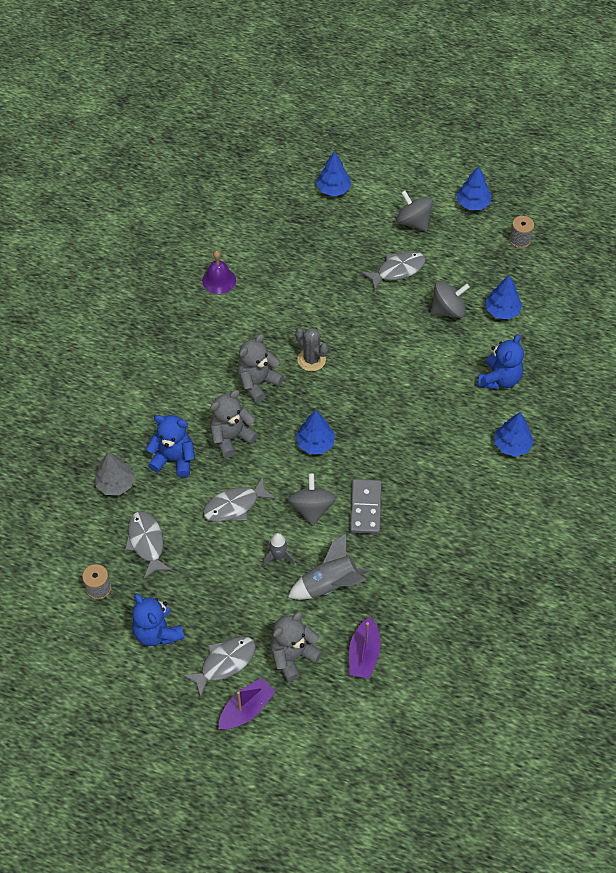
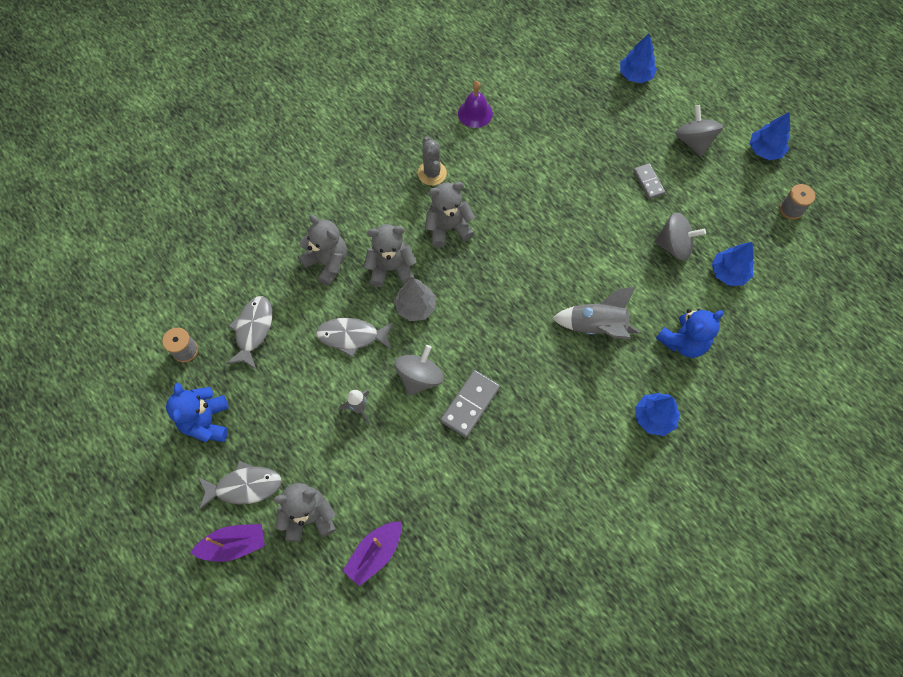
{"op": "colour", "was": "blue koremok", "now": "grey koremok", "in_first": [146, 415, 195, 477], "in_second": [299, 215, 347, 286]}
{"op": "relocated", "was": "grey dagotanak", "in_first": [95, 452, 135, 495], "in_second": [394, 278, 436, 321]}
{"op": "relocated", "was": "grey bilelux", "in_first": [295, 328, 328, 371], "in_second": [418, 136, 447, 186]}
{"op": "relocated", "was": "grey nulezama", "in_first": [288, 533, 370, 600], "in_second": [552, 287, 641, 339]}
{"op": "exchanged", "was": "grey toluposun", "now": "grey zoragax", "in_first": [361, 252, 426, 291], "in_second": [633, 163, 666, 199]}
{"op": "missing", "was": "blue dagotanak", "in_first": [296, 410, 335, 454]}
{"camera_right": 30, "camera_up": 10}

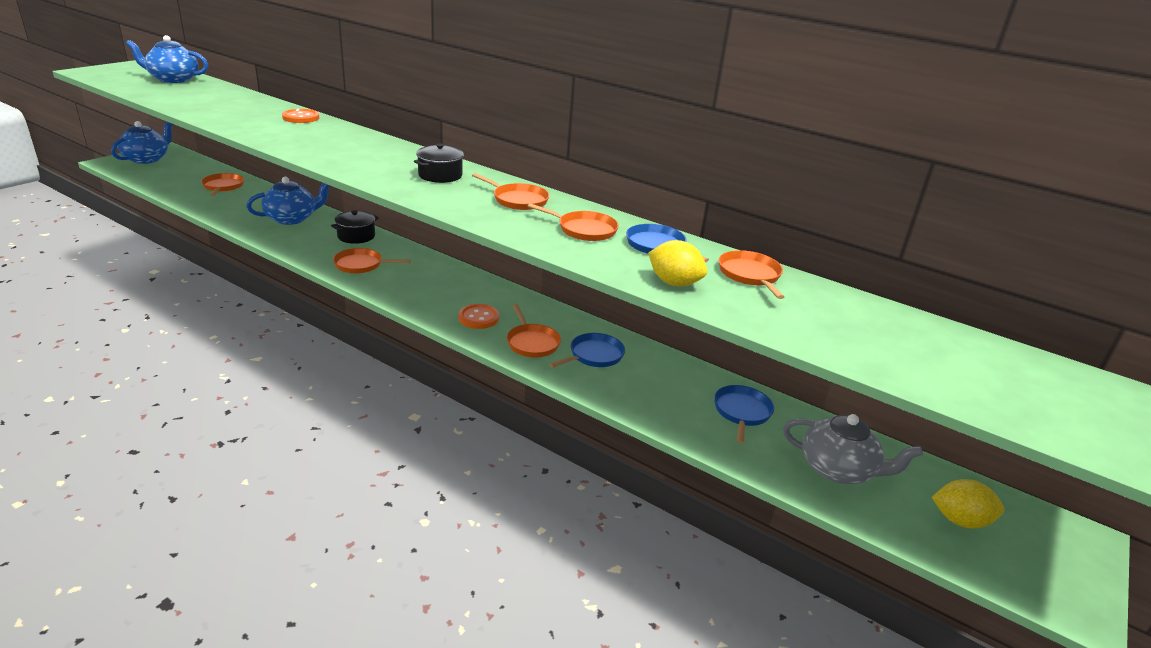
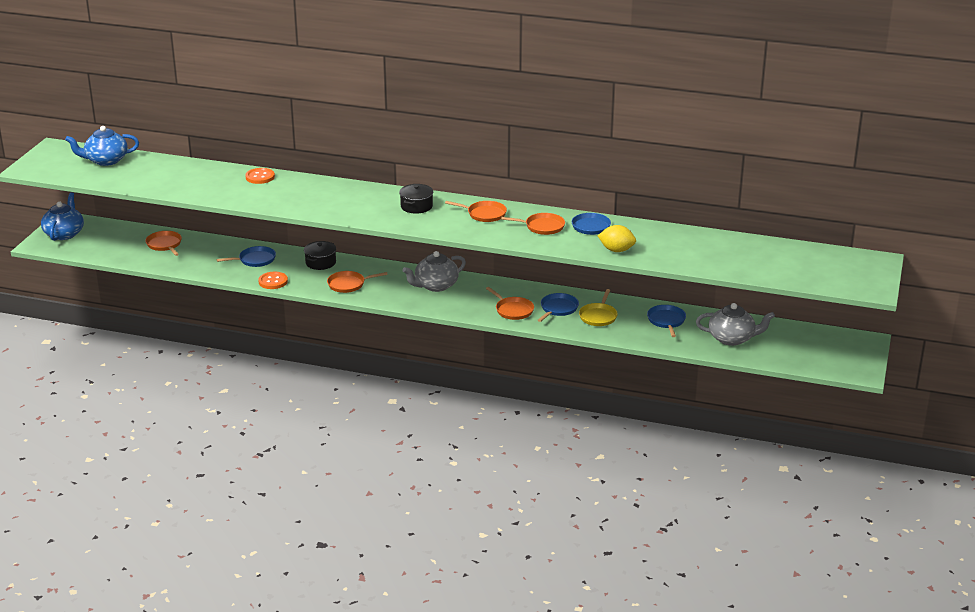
{"op": "exchanged", "was": "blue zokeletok", "now": "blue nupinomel", "in_first": [246, 177, 330, 225], "in_second": [217, 246, 276, 267]}
{"op": "relocated", "was": "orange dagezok", "in_first": [458, 304, 499, 329], "in_second": [258, 272, 288, 289]}
{"op": "appeared", "now": "grey zokeletok", "in_second": [402, 251, 466, 292]}
{"op": "appeared", "now": "yellow nupinomel", "in_second": [579, 289, 618, 326]}
{"op": "missing", "was": "orange nupinomel", "in_first": [719, 250, 784, 299]}
{"op": "missing", "was": "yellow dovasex", "in_first": [932, 479, 1004, 529]}
{"camera_right": -15, "camera_up": 0}

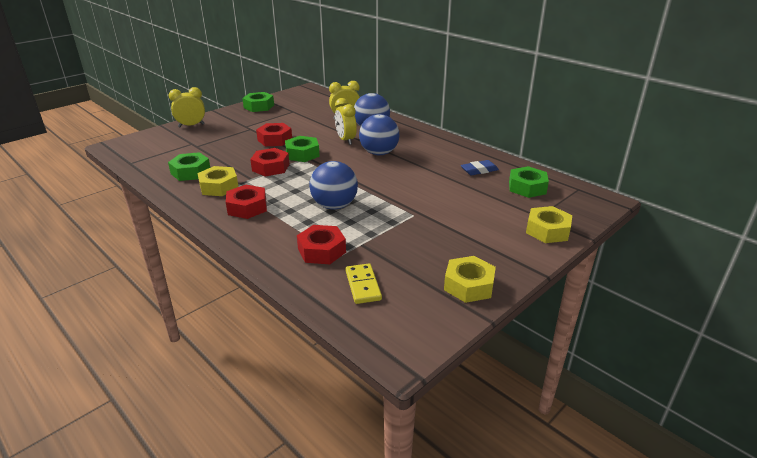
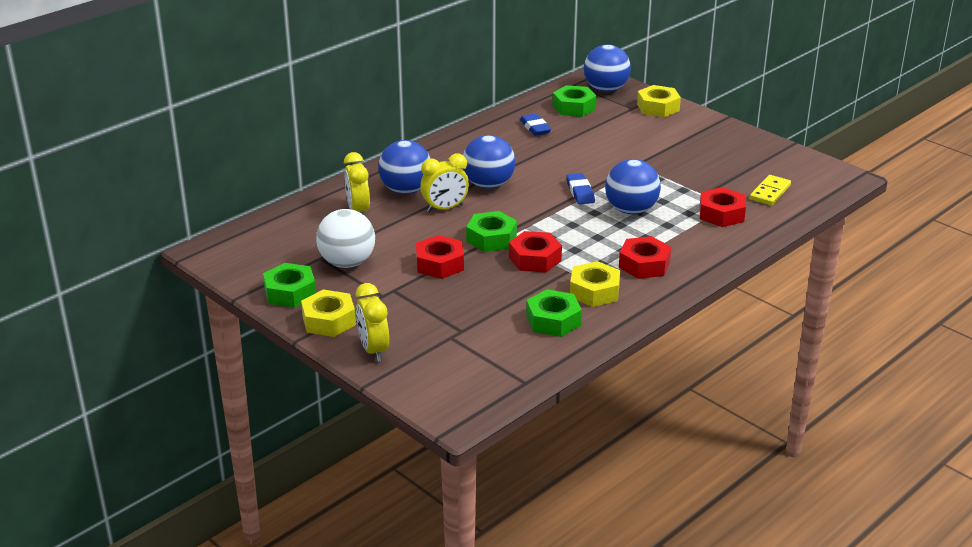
{"op": "relocated", "was": "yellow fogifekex", "in_first": [444, 256, 496, 303], "in_second": [301, 290, 356, 337]}
{"op": "appeared", "now": "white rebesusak", "in_second": [316, 209, 375, 268]}
{"op": "appeared", "now": "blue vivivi", "in_second": [566, 173, 595, 204]}
{"op": "appeared", "now": "blue rebesusak", "in_second": [584, 45, 631, 92]}
{"op": "spun", "was": "yellow zoragax", "in_first": [346, 263, 382, 304], "in_second": [750, 175, 791, 205], "clockwise": -45}
{"camera_right": -90, "camera_up": 0}

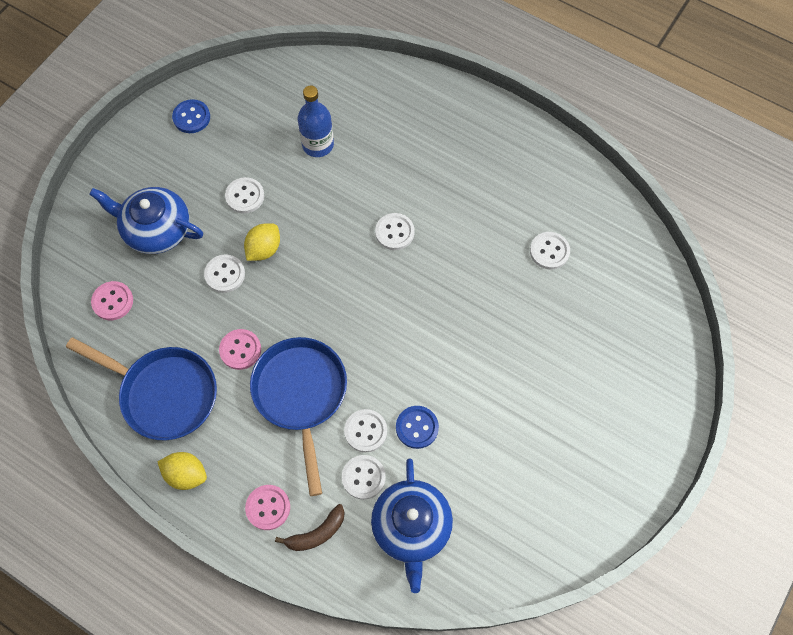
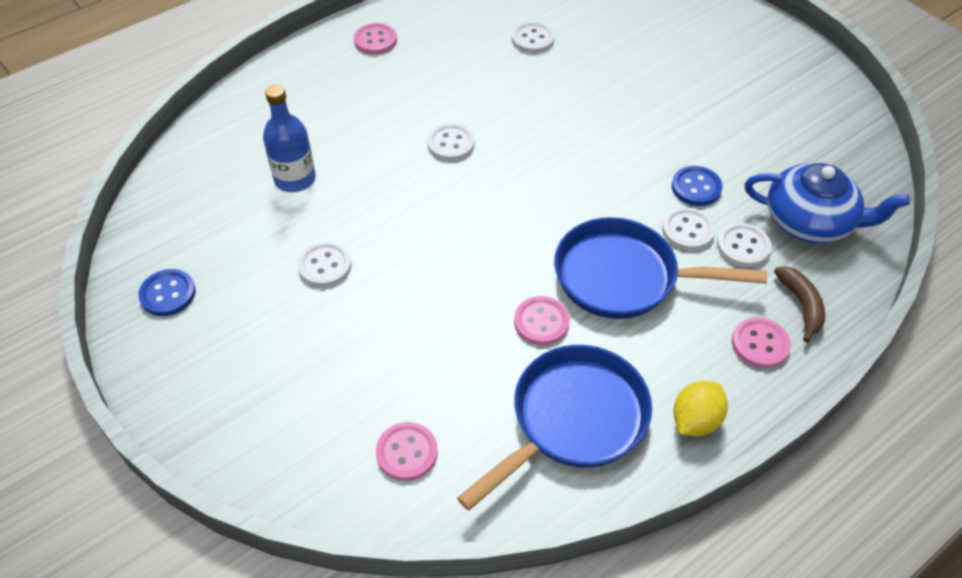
{"op": "appeared", "now": "pink dagezok", "in_second": [354, 23, 397, 55]}
{"op": "missing", "was": "blue zokeletok", "in_first": [89, 187, 203, 254]}
{"op": "missing", "was": "white dagezok", "in_first": [204, 254, 245, 293]}
{"op": "missing", "was": "yellow dovasex", "in_first": [244, 223, 280, 261]}
{"camera_right": -70, "camera_up": -15}

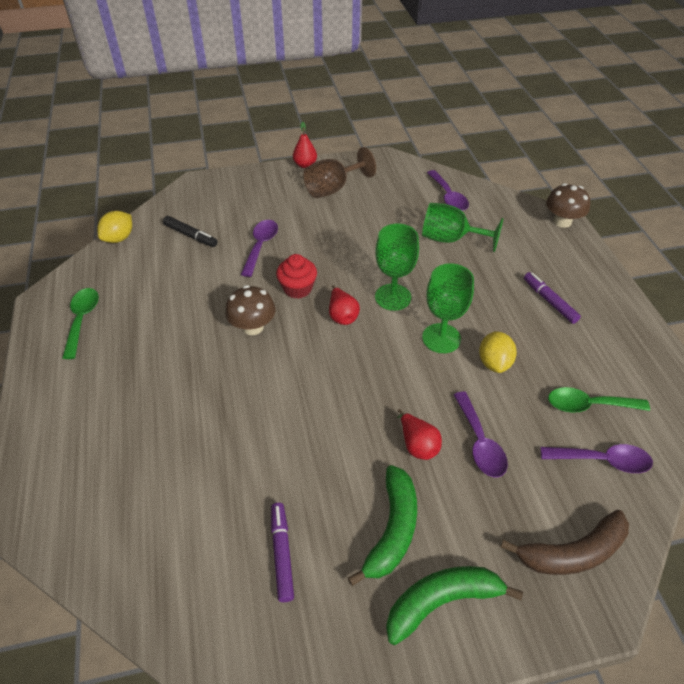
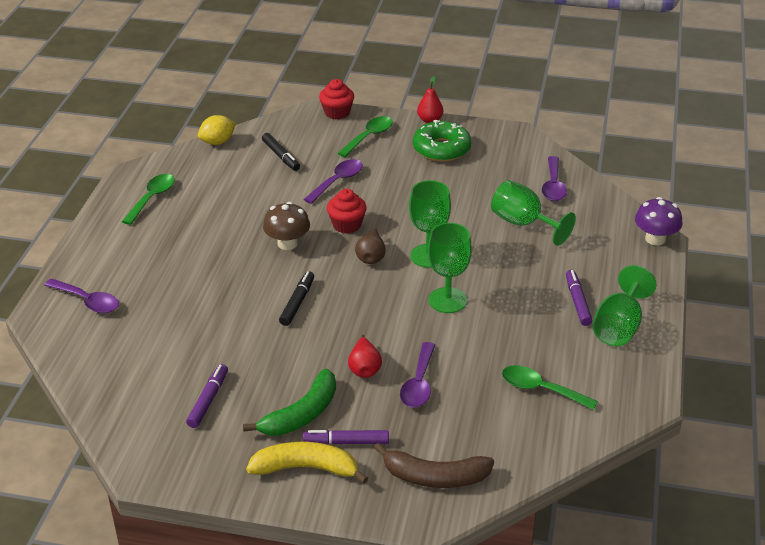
{"op": "relocated", "was": "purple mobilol", "in_first": [540, 444, 653, 473], "in_second": [44, 278, 119, 313]}
{"op": "colour", "was": "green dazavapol", "now": "yellow dazavapol", "in_first": [386, 566, 523, 645], "in_second": [246, 442, 368, 484]}
{"op": "appeared", "now": "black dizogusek", "in_second": [279, 271, 314, 326]}
{"op": "appeared", "now": "purple dizogusek", "in_second": [303, 430, 389, 445]}
{"op": "appeared", "now": "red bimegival", "in_second": [319, 79, 354, 119]}
{"op": "appeared", "now": "green mobilol", "in_second": [338, 116, 393, 157]}
{"op": "colour", "was": "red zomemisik", "now": "brown zomemisik", "in_first": [329, 285, 360, 325], "in_second": [355, 228, 386, 264]}
{"op": "exchanged", "was": "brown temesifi", "now": "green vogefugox", "in_first": [303, 147, 376, 198], "in_second": [413, 120, 471, 162]}
{"op": "appeared", "now": "green temesifi", "in_second": [592, 265, 656, 346]}
{"op": "colour", "was": "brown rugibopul", "now": "purple rugibopul", "in_first": [546, 183, 590, 228], "in_second": [635, 197, 683, 245]}
{"op": "missing", "was": "yellow dovasex", "in_first": [479, 331, 517, 373]}
{"camera_right": 25, "camera_up": -10}

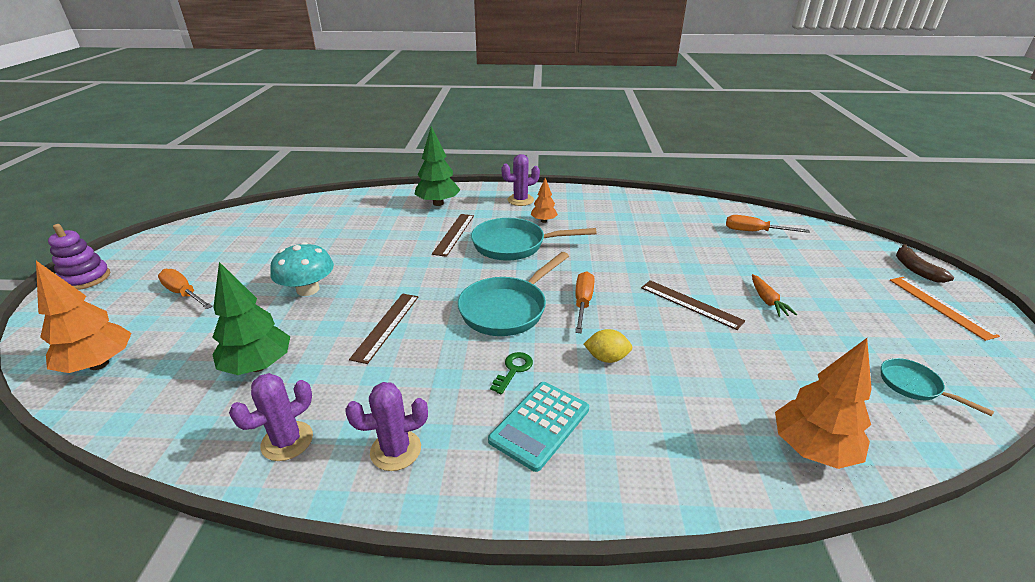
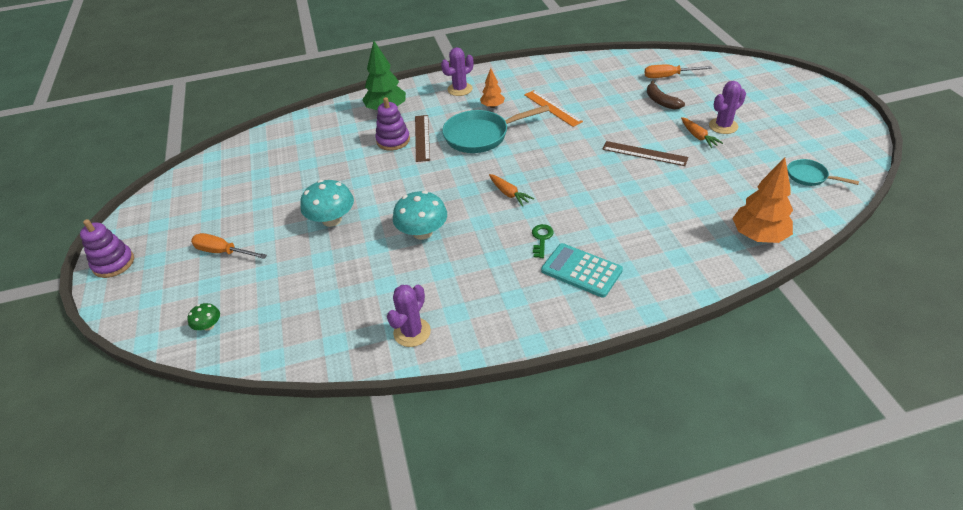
{"op": "exchanged", "was": "orange dagotanak", "now": "green rugibopul", "in_first": [36, 261, 132, 373], "in_second": [187, 303, 220, 331]}
{"op": "appeared", "now": "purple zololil", "in_second": [375, 97, 410, 151]}
{"op": "exchanged", "was": "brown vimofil", "now": "turquoise rugibopul", "in_first": [349, 294, 418, 364], "in_second": [393, 191, 447, 240]}
{"op": "exchanged", "was": "turquoise nupinomel", "now": "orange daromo", "in_first": [458, 252, 569, 336], "in_second": [489, 174, 534, 206]}
{"op": "relocated", "was": "orange vimofil", "in_first": [890, 277, 1000, 341], "in_second": [524, 90, 583, 127]}
{"op": "spun", "was": "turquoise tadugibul", "in_first": [488, 382, 589, 472], "in_second": [541, 243, 623, 298], "clockwise": 105}
{"op": "relocated", "was": "brown dazavapol", "in_first": [896, 244, 954, 283], "in_second": [647, 81, 685, 110]}
{"op": "relocated", "was": "purple bilelux", "in_first": [345, 382, 428, 471], "in_second": [709, 81, 746, 134]}
{"op": "missing", "was": "green dagotanak", "in_first": [212, 262, 290, 375]}
{"op": "missing", "was": "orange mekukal", "in_first": [575, 271, 595, 334]}
{"op": "missing", "was": "yellow dovasex", "in_first": [584, 329, 632, 363]}
{"camera_right": -15, "camera_up": 10}

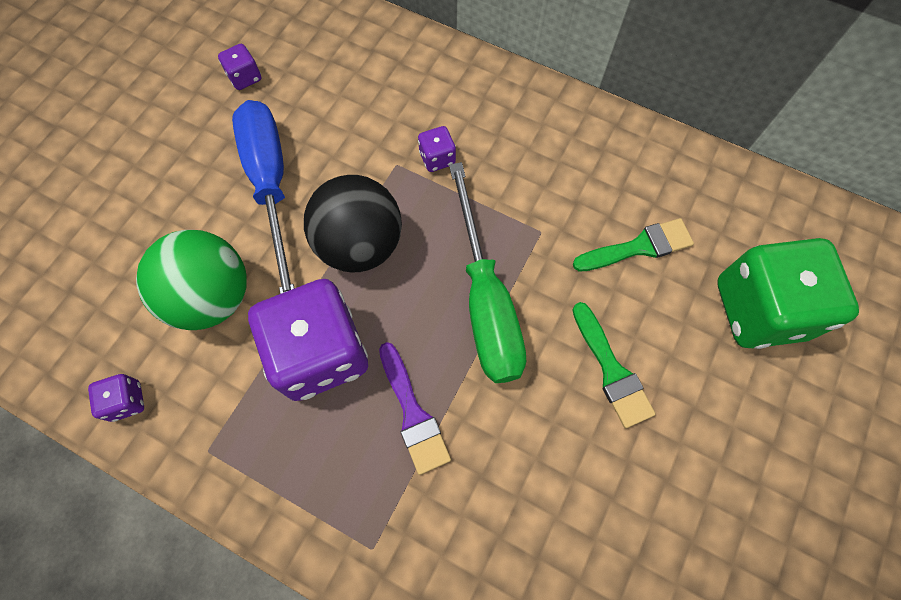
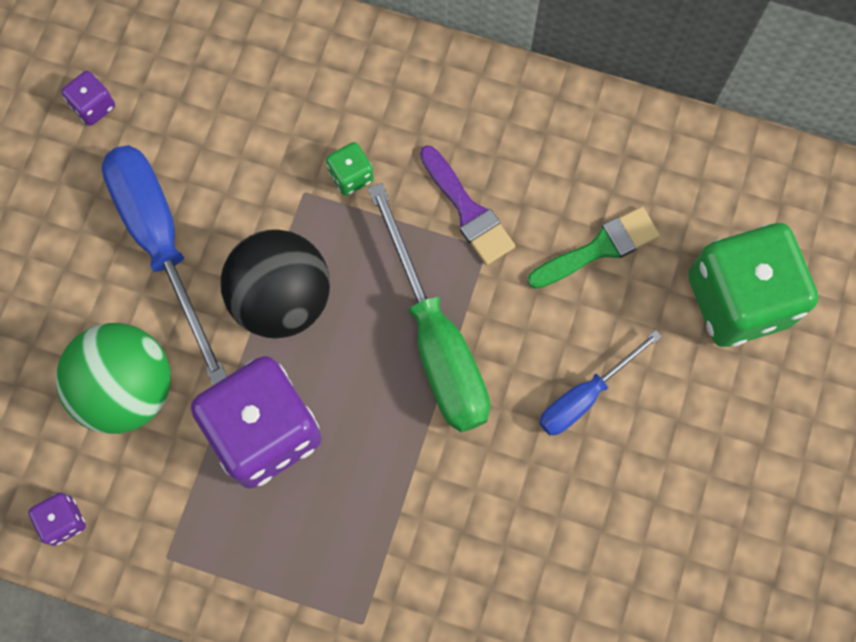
{"op": "colour", "was": "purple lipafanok", "now": "green lipafanok", "in_first": [418, 126, 456, 172], "in_second": [326, 142, 374, 196]}
{"op": "relocated", "was": "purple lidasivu", "in_first": [379, 342, 451, 475], "in_second": [420, 145, 515, 265]}
{"op": "exchanged", "was": "green lidasivu", "now": "blue mekukal", "in_first": [573, 302, 656, 428], "in_second": [539, 330, 662, 435]}
{"camera_right": -10, "camera_up": 5}

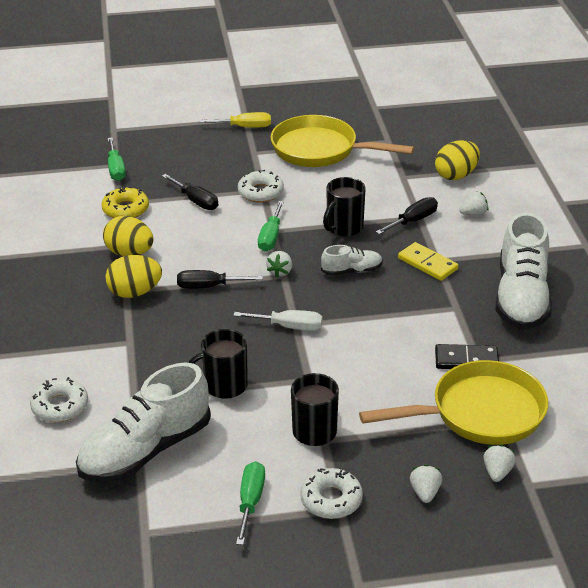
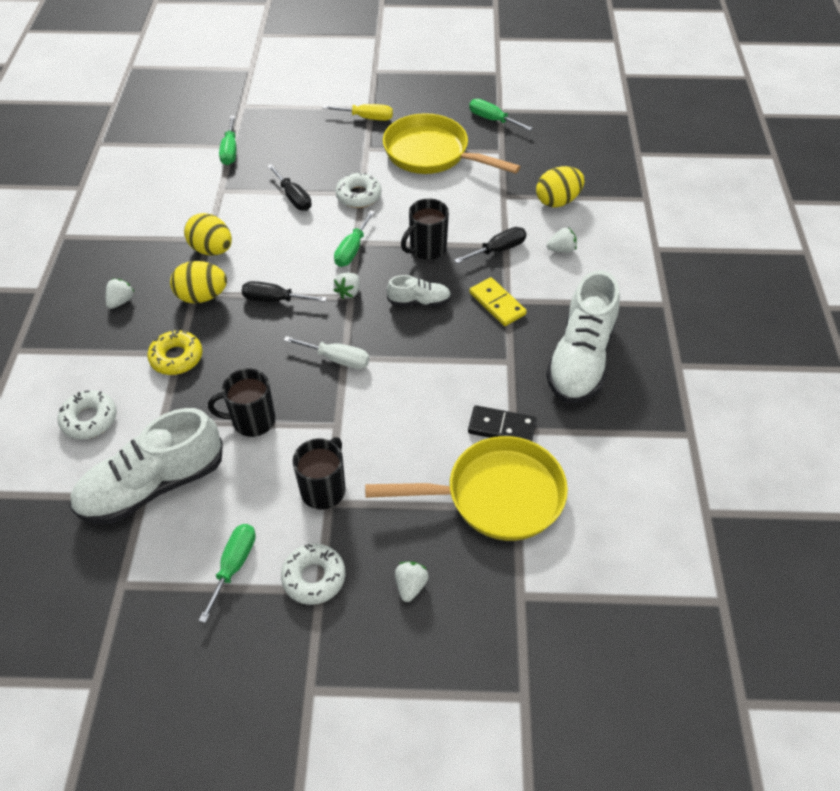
{"op": "relocated", "was": "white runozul", "in_first": [483, 445, 516, 482], "in_second": [106, 279, 134, 309]}
{"op": "relocated", "was": "yellow vogefugox", "in_first": [102, 186, 149, 218], "in_second": [147, 329, 202, 375]}
{"op": "appeared", "now": "green mekukal", "in_second": [469, 99, 532, 130]}
{"camera_right": 10, "camera_up": 15}

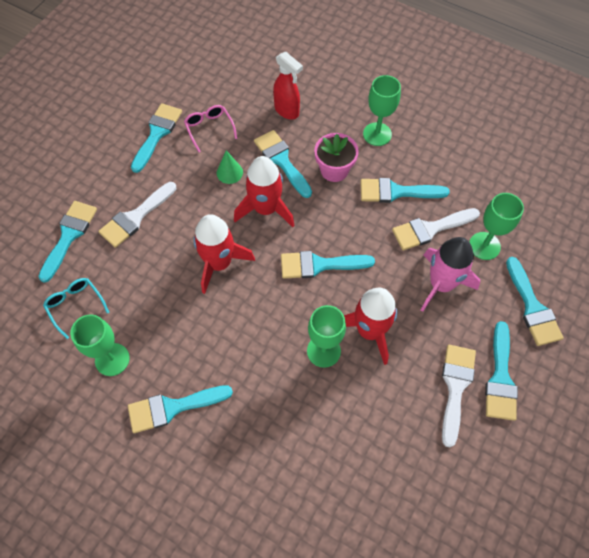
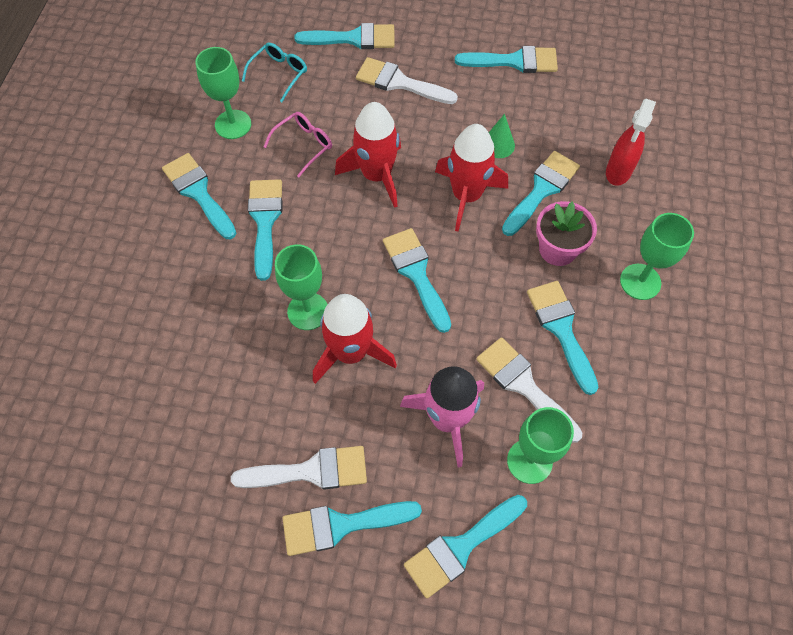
{"op": "appeared", "now": "turquoise lidasivu", "in_second": [248, 179, 283, 281]}
{"op": "relocated", "was": "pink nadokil", "in_first": [184, 105, 237, 153], "in_second": [264, 112, 332, 177]}
{"camera_right": 70, "camera_up": 0}

